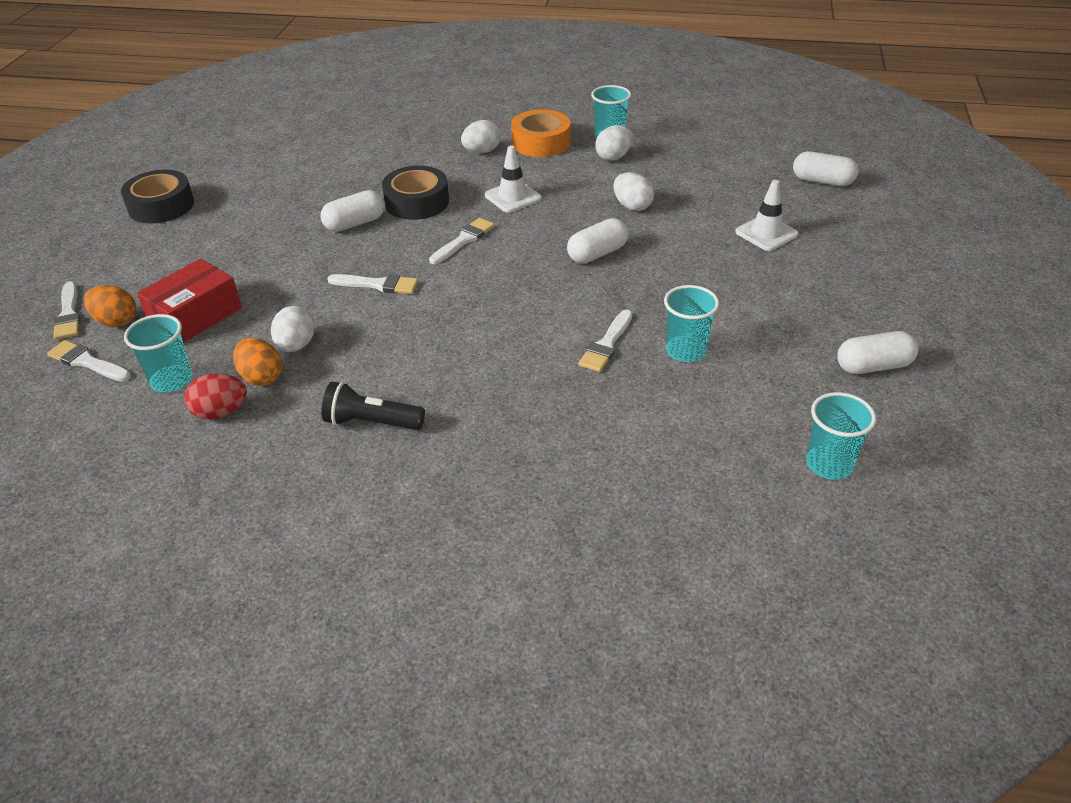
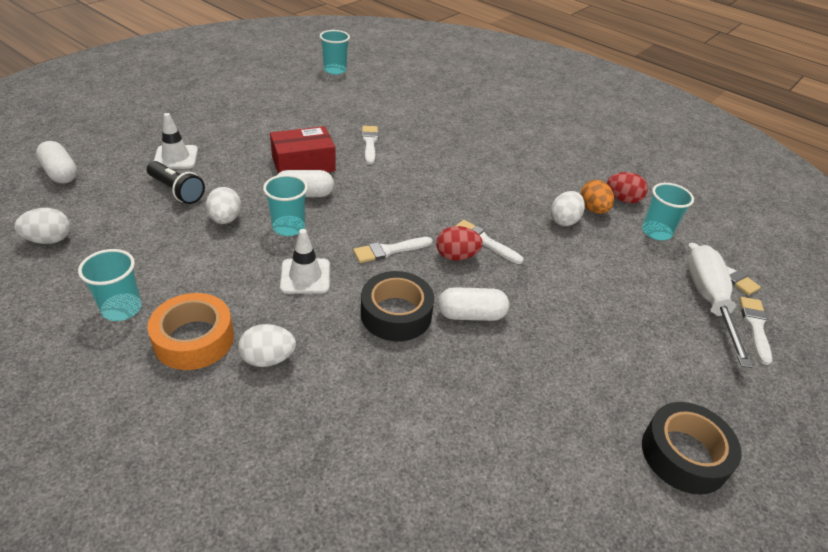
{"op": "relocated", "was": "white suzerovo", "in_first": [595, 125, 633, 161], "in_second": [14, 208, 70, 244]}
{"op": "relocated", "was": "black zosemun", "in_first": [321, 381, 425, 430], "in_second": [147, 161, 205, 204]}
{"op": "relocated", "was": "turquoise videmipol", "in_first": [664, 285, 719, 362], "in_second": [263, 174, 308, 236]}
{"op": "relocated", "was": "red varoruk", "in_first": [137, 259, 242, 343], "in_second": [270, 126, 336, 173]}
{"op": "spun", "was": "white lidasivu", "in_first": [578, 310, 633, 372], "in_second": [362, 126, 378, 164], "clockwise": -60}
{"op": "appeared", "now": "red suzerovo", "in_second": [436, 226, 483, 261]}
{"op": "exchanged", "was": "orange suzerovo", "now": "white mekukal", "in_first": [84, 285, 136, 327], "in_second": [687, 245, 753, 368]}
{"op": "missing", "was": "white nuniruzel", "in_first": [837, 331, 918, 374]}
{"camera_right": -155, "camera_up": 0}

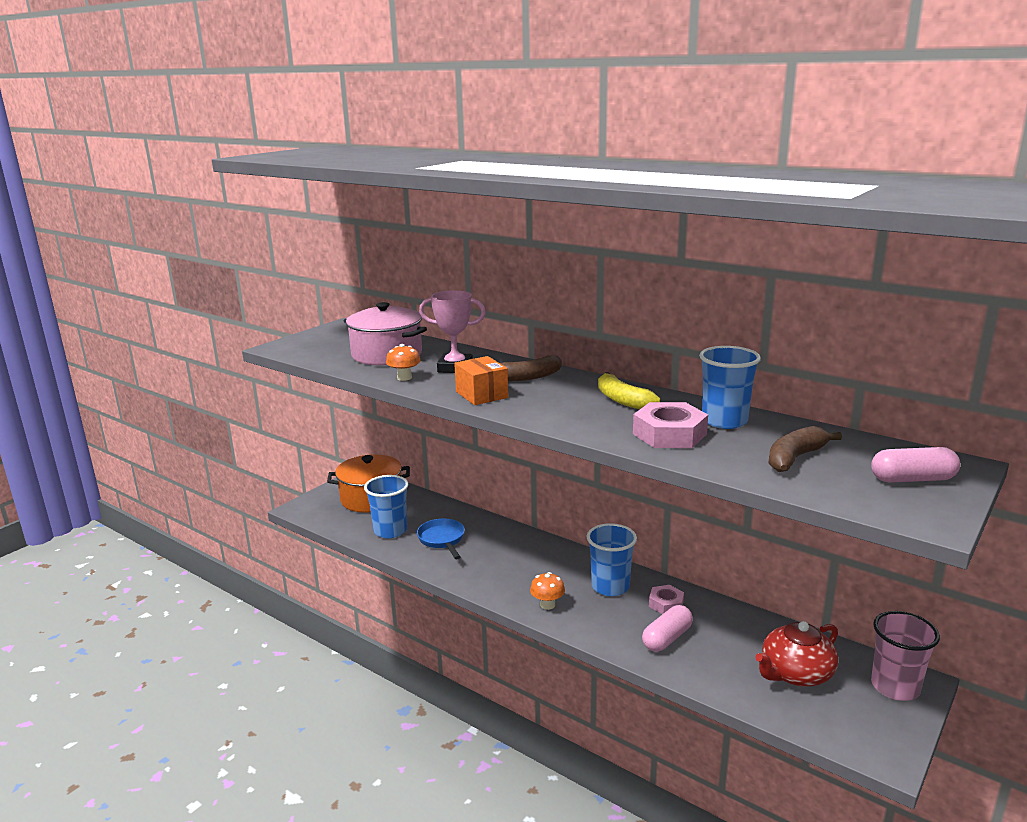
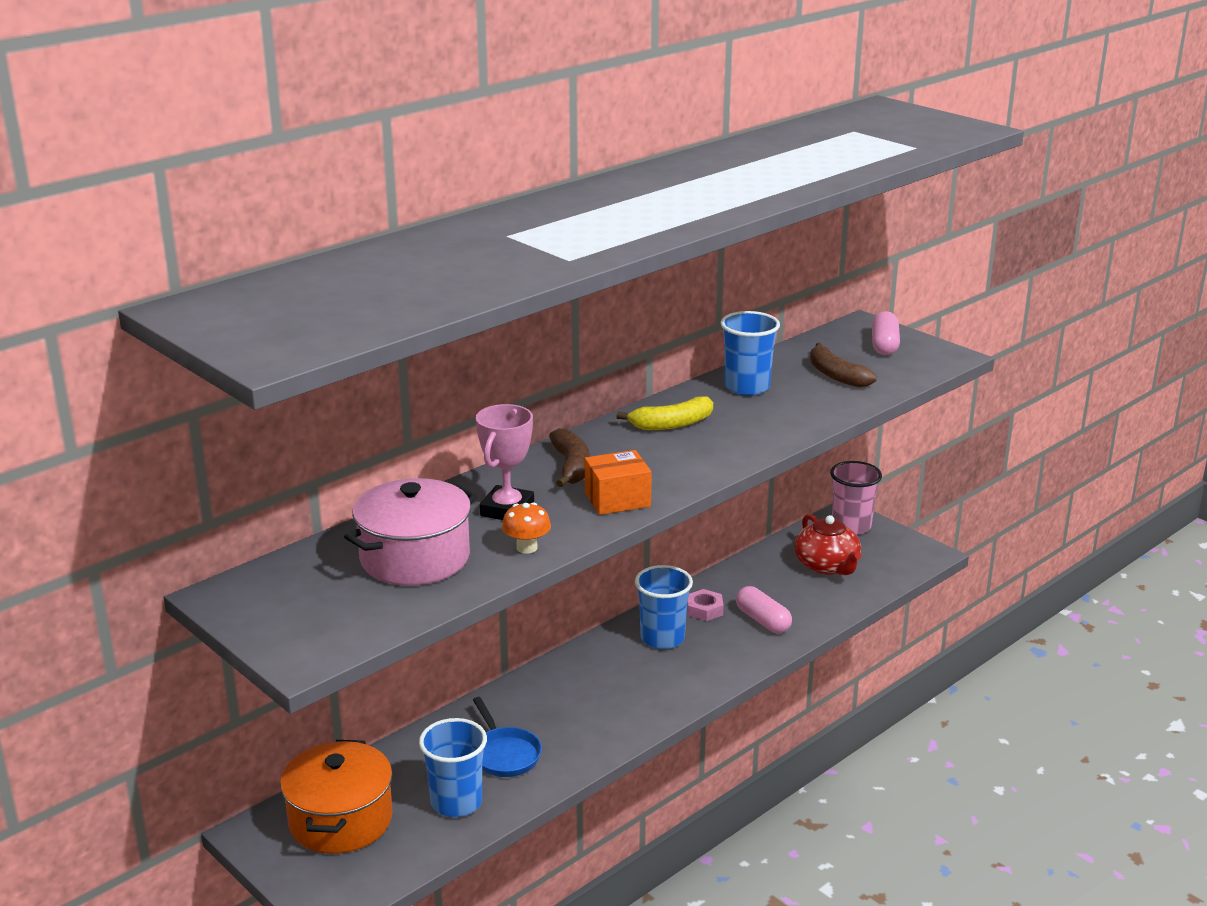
{"op": "spun", "was": "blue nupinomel", "in_first": [417, 518, 465, 559], "in_second": [473, 697, 542, 777], "clockwise": -105}
{"op": "missing", "was": "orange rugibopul", "in_first": [530, 572, 565, 610]}
{"op": "missing", "was": "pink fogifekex", "in_first": [633, 402, 708, 448]}
{"camera_right": -80, "camera_up": 5}

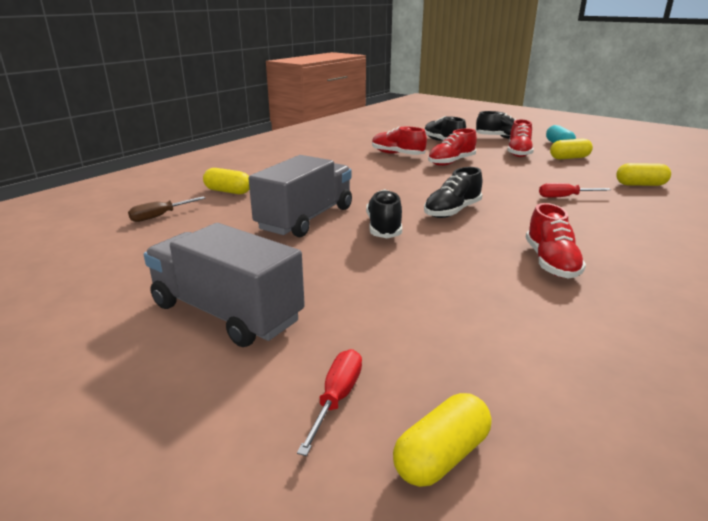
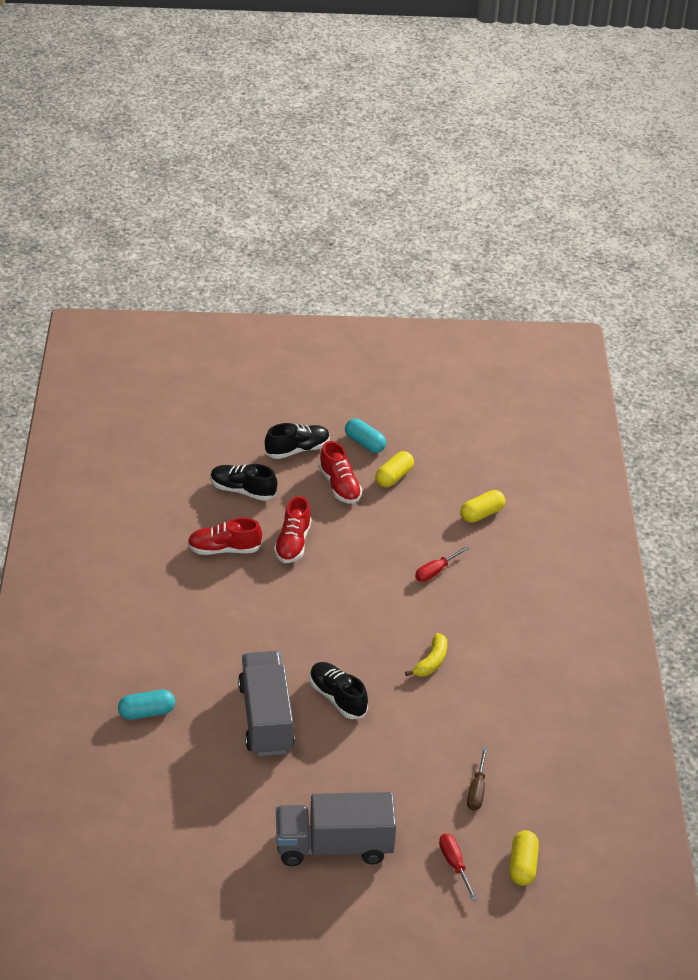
{"op": "colour", "was": "yellow nuniruzel", "now": "turquoise nuniruzel", "in_first": [203, 168, 249, 194], "in_second": [118, 690, 175, 720]}
{"op": "appeared", "now": "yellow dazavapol", "in_second": [405, 633, 447, 677]}
{"op": "relocated", "was": "brown mekukal", "in_first": [128, 197, 205, 222], "in_second": [467, 747, 488, 811]}
{"op": "missing", "was": "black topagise", "in_first": [424, 167, 482, 218]}
{"op": "missing", "was": "red topagise", "in_first": [525, 203, 586, 278]}
{"camera_right": -40, "camera_up": 15}

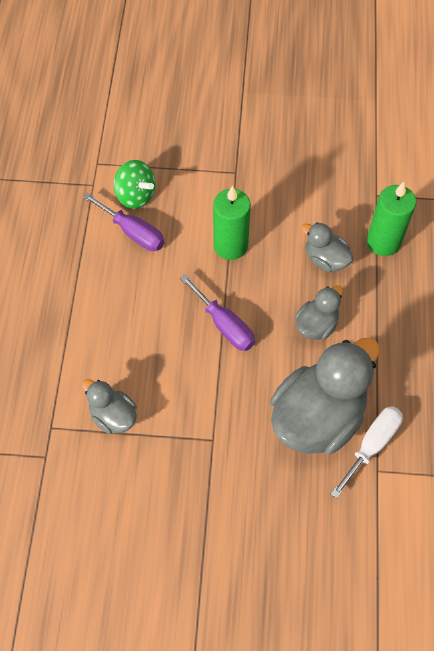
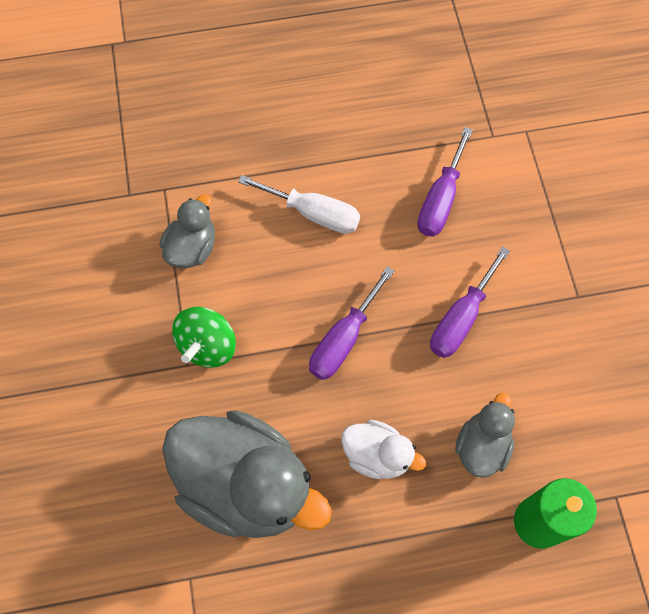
{"op": "relocated", "was": "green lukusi", "in_first": [114, 160, 155, 209], "in_second": [172, 307, 236, 368]}
{"op": "relocated", "was": "white mekukal", "in_first": [331, 406, 403, 499], "in_second": [238, 175, 360, 234]}
{"op": "colour", "was": "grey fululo", "now": "white fululo", "in_first": [295, 285, 343, 340], "in_second": [341, 420, 426, 479]}
{"op": "exchanged", "was": "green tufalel", "now": "purple mekukal", "in_first": [213, 185, 251, 260], "in_second": [430, 246, 510, 358]}
{"camera_right": 75, "camera_up": 5}

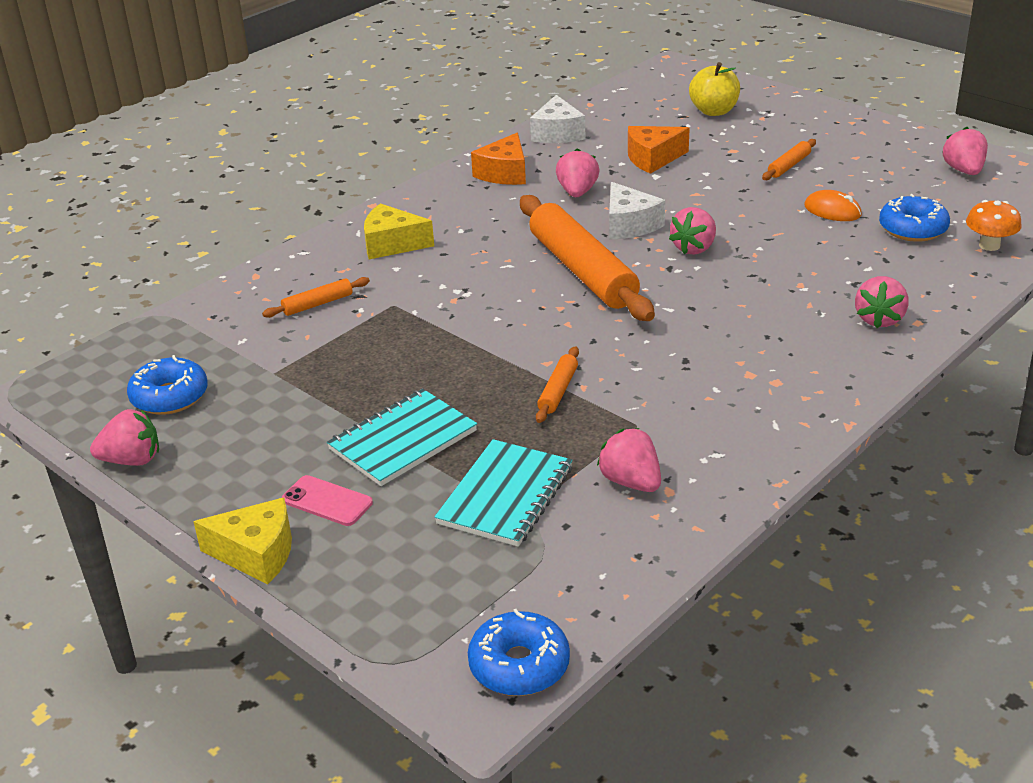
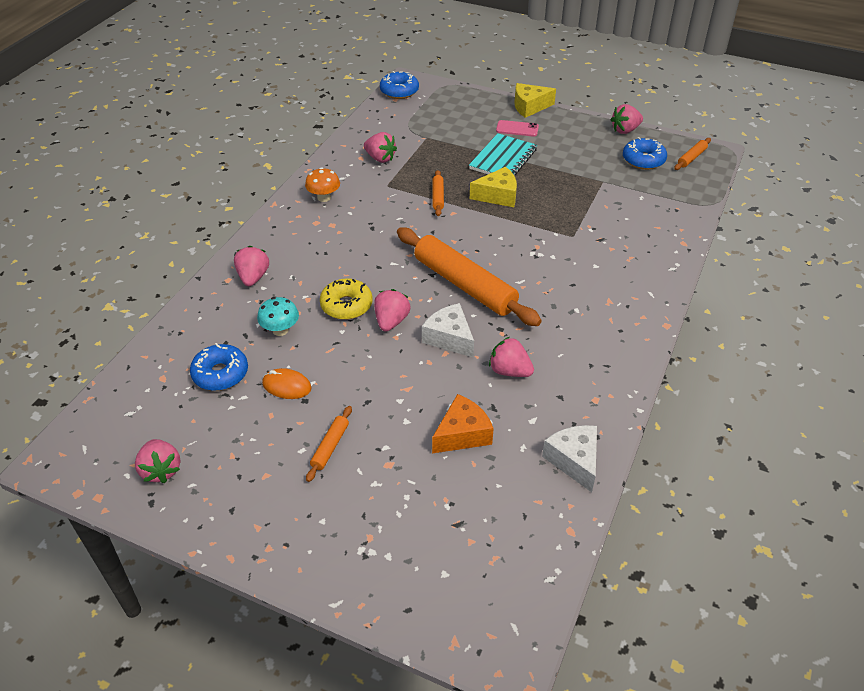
{"op": "appeared", "now": "turquoise rugibopul", "in_second": [257, 297, 299, 336]}
{"op": "relocated", "was": "orange rugibopul", "in_first": [966, 200, 1022, 251], "in_second": [305, 167, 340, 202]}
{"op": "appeared", "now": "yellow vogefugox", "in_second": [320, 278, 373, 320]}
{"op": "relocated", "was": "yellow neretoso", "in_first": [364, 203, 434, 259], "in_second": [470, 167, 517, 207]}
{"op": "spun", "was": "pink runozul", "in_first": [556, 148, 600, 197], "in_second": [489, 337, 534, 377], "clockwise": 135}
{"op": "relocated", "was": "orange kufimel", "in_first": [262, 277, 370, 318], "in_second": [674, 138, 711, 170]}
{"op": "missing", "was": "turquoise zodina", "in_first": [434, 439, 573, 547]}
{"op": "missing", "was": "orange neretoso", "in_first": [471, 133, 526, 185]}
{"op": "missing", "was": "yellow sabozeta", "in_first": [689, 62, 740, 116]}
{"camera_right": 160, "camera_up": 10}

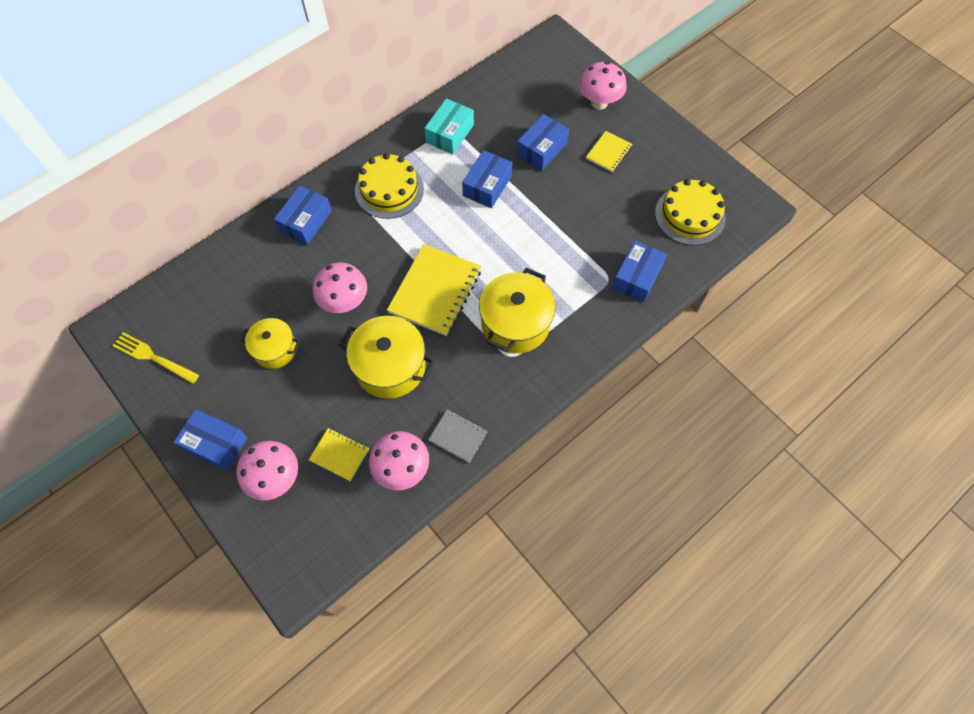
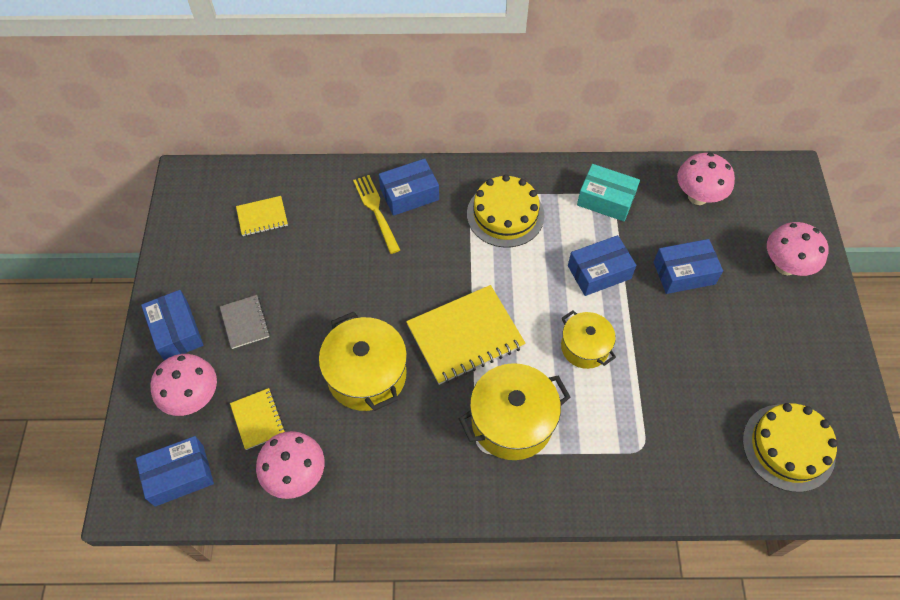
{"op": "relocated", "was": "blue varoruk", "in_first": [612, 241, 667, 303], "in_second": [136, 436, 214, 507]}
{"op": "relocated", "was": "grey zodina", "in_first": [428, 409, 488, 463], "in_second": [220, 295, 270, 349]}
{"op": "relocated", "was": "yellow zodina", "in_first": [586, 131, 632, 172], "in_second": [236, 196, 288, 236]}
{"op": "relocated", "was": "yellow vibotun", "in_first": [112, 332, 199, 384], "in_second": [353, 175, 400, 254]}
{"op": "relocated", "was": "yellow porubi", "in_first": [240, 318, 300, 369], "in_second": [561, 310, 616, 369]}
{"op": "spun", "was": "turquoise varoruk", "in_first": [424, 98, 474, 154], "in_second": [577, 164, 640, 221], "clockwise": 45}
{"op": "relocated", "was": "pink rugibopul", "in_first": [313, 262, 367, 313], "in_second": [677, 153, 735, 205]}
{"camera_right": 40, "camera_up": -5}

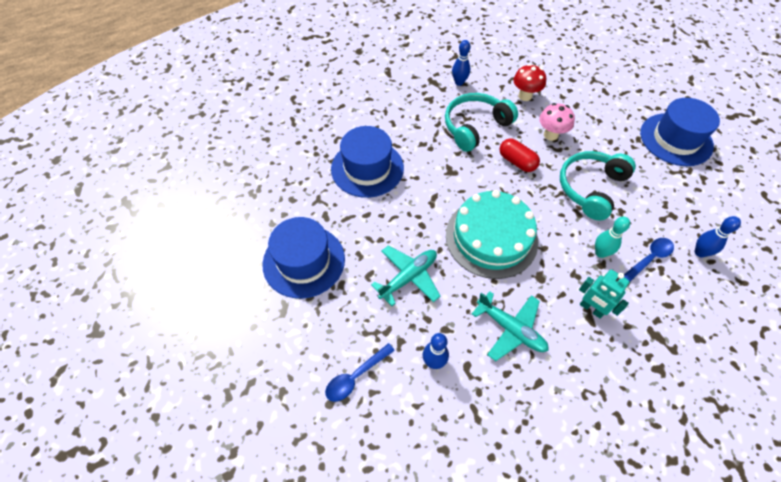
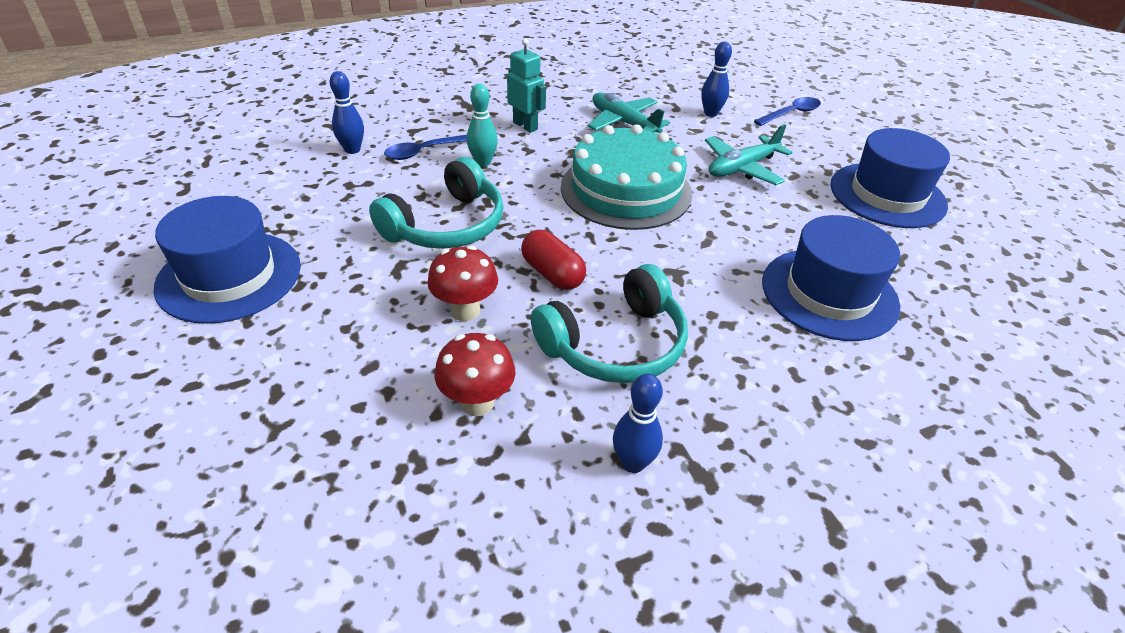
{"op": "colour", "was": "pink rugibopul", "now": "red rugibopul", "in_first": [539, 103, 575, 141], "in_second": [427, 245, 498, 321]}
{"camera_right": -175, "camera_up": -15}

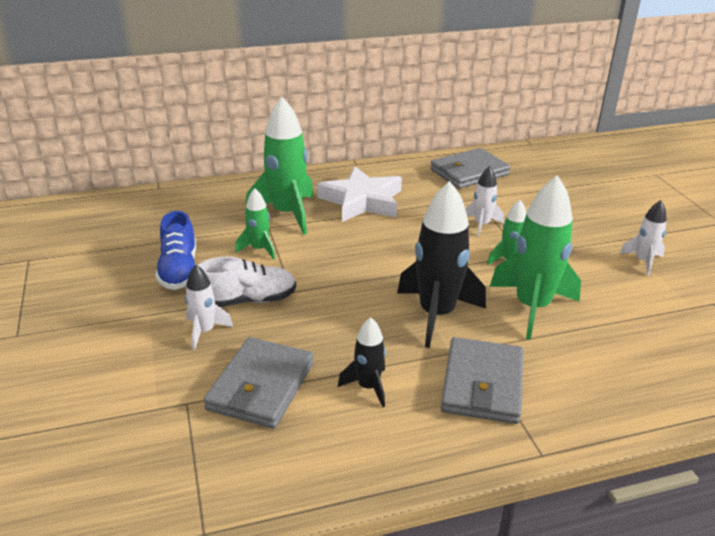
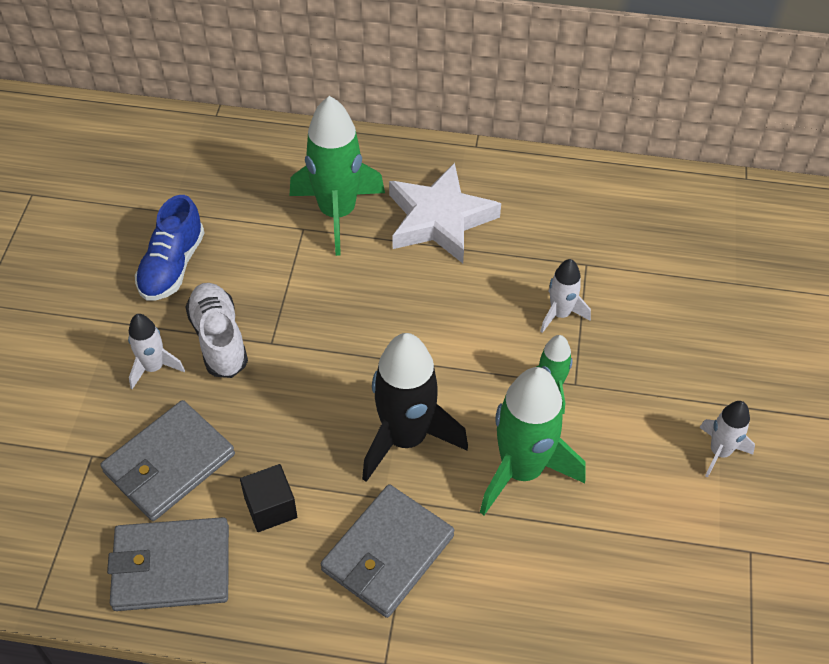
{"op": "relocated", "was": "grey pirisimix", "in_first": [430, 148, 511, 189], "in_second": [107, 517, 229, 611]}
{"op": "spun", "was": "white topagise", "in_first": [197, 257, 296, 307], "in_second": [185, 283, 248, 378], "clockwise": -120}
{"op": "exchanged", "was": "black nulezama", "now": "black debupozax", "in_first": [338, 317, 386, 407], "in_second": [240, 464, 297, 532]}
{"op": "missing", "was": "green nulezama", "in_first": [235, 188, 275, 260]}
{"camera_right": 25, "camera_up": 20}

